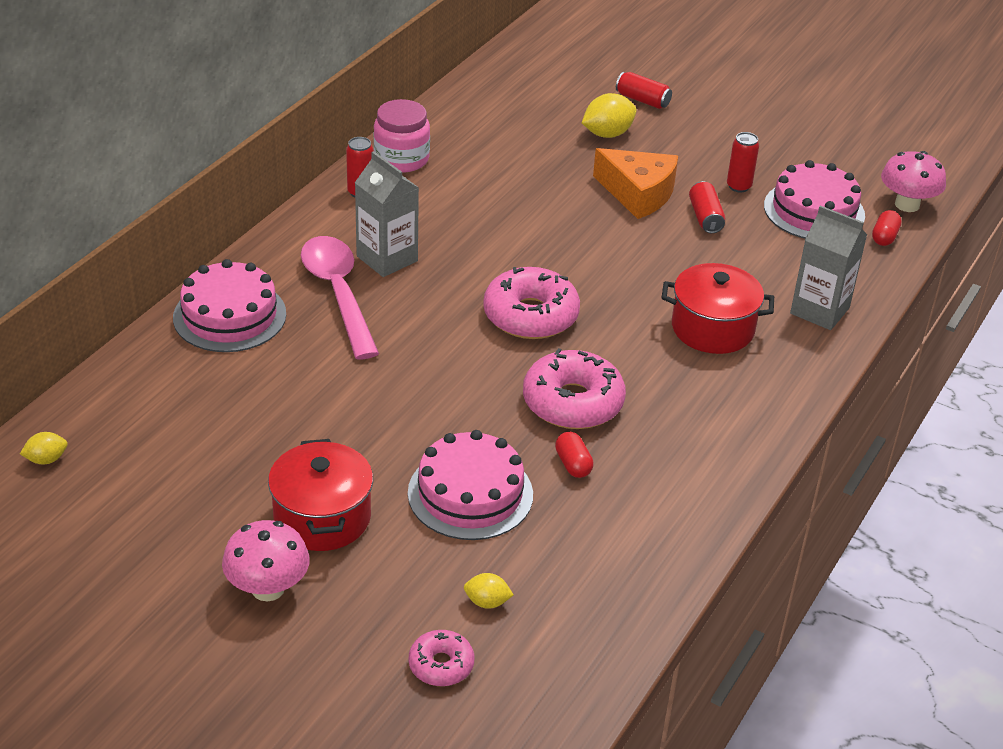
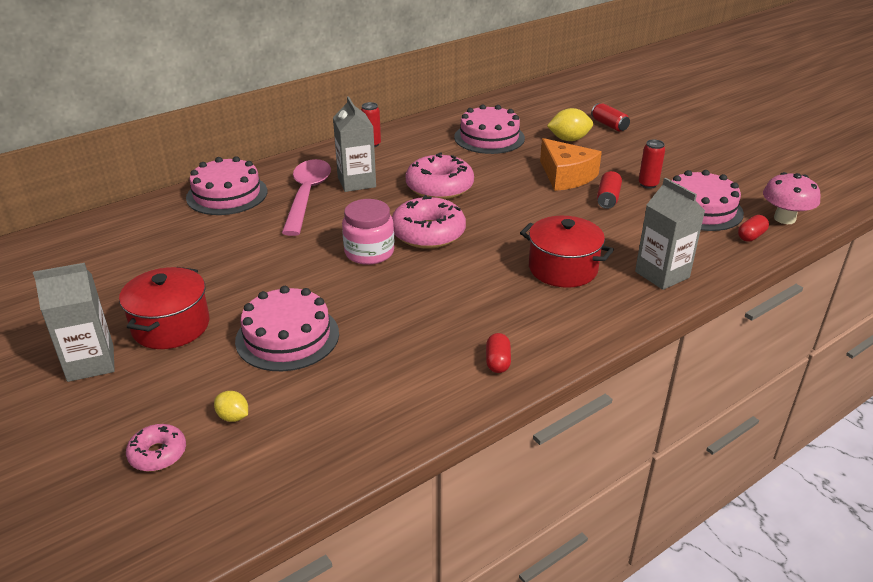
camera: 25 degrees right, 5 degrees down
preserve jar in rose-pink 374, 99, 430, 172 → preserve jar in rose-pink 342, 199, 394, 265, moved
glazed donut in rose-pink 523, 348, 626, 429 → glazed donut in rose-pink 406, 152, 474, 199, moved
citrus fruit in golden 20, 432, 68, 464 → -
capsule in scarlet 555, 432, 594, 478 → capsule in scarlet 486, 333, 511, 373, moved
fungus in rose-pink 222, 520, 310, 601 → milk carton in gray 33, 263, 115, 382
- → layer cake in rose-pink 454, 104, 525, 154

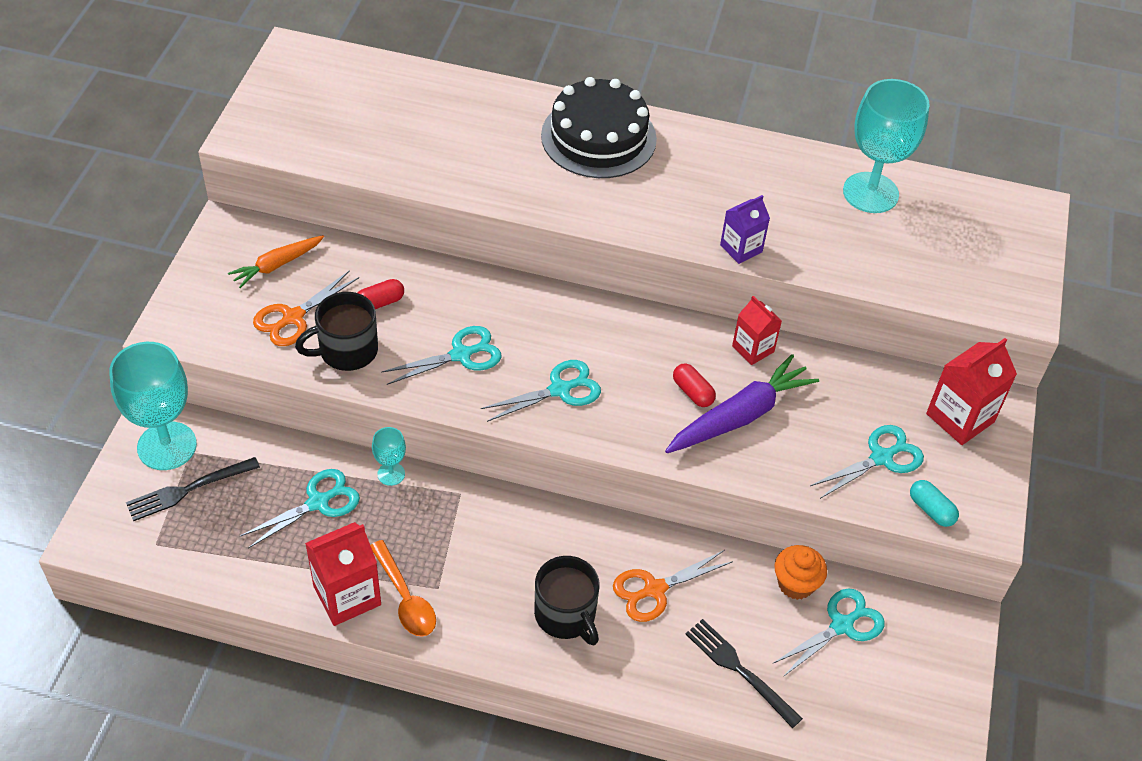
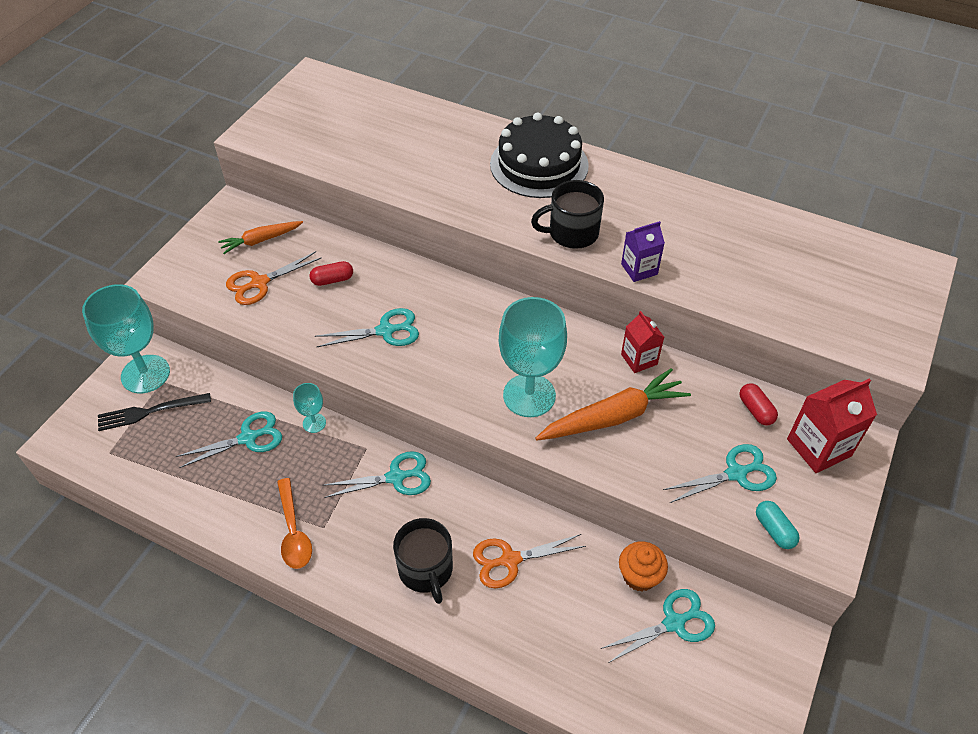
camera: 15 degrees right, 0 degrees up
wine glass in aqua 843, 79, 930, 213 → wine glass in aqua 499, 297, 567, 417, moved
coffee mug in jet-black 295, 292, 378, 371 → coffee mug in jet-black 531, 180, 604, 249, moved
toy carrot in purple 665, 354, 819, 453 → toy carrot in orange-coloured 535, 368, 691, 441
shears in aqua 481, 360, 601, 422 → shears in aqua 324, 451, 431, 498, moved
capsule in scarlet 673, 363, 716, 407 → capsule in scarlet 739, 383, 778, 426, moved
milk carton in scarlet 305, 522, 381, 626 → -
fork in jet-black 686, 619, 803, 728 → -

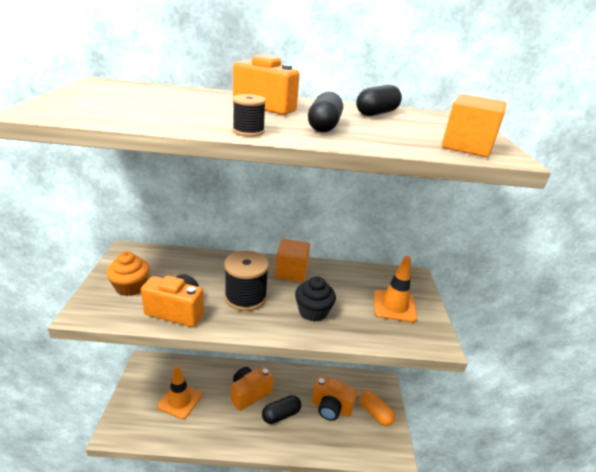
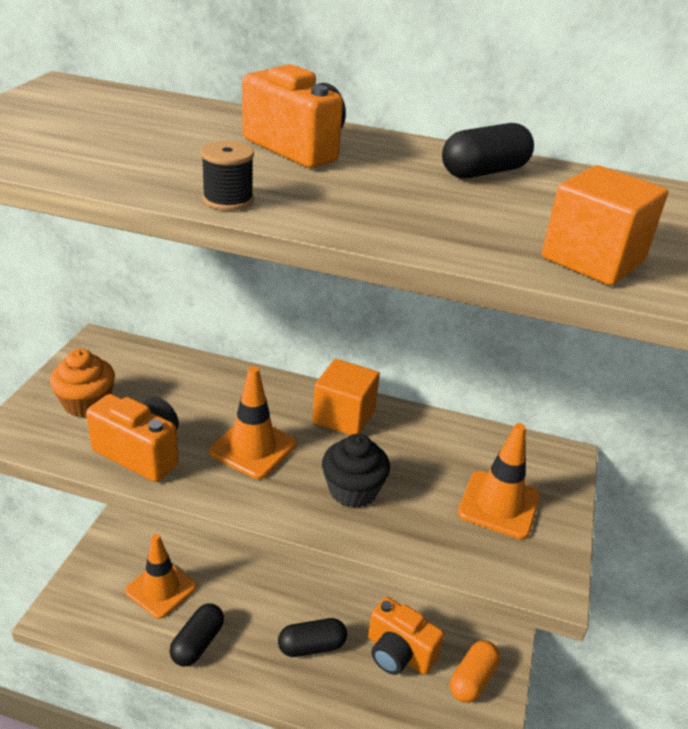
camera: 15 degrees right, 5 degrees up
capsule in jet-black 308, 91, 343, 132 → capsule in jet-black 170, 604, 224, 666, moved
reel of thread in jet-black 224, 251, 269, 311 → traffic cone in orange-coloured 209, 366, 297, 479
photo camera in orange-coloured 231, 367, 274, 411 → -
capsule in orange-coloured 359, 391, 395, 426 → capsule in orange-coloured 450, 640, 500, 703, 60 degrees clockwise

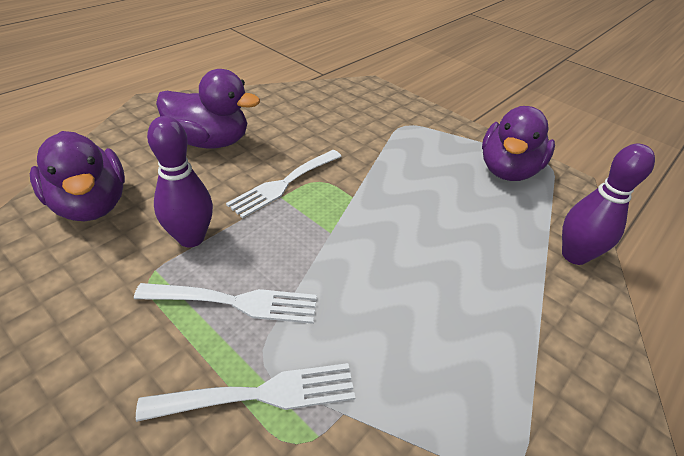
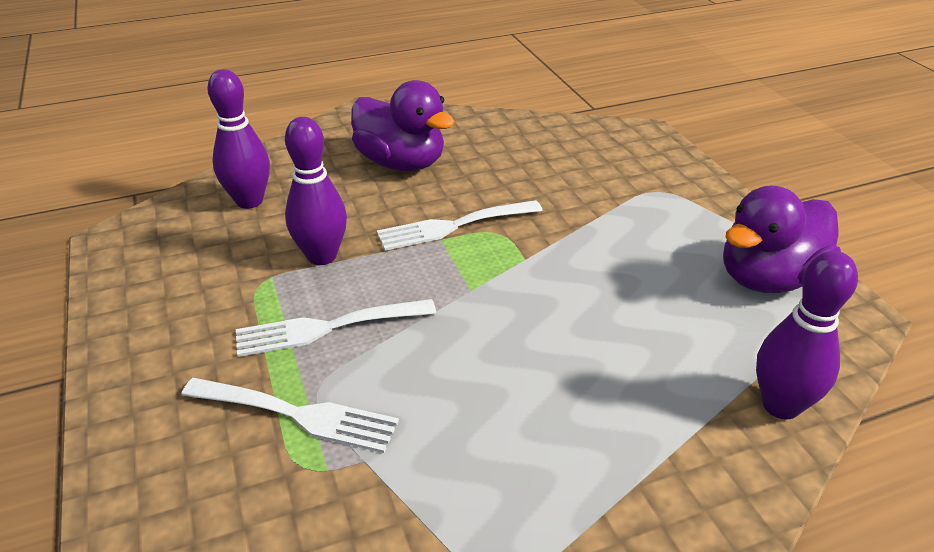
camera: 30 degrees right, 5 degrees down
rubber duck in purple 30, 131, 125, 221 → skittle in purple 207, 69, 270, 209
fork in snow-white 134, 283, 317, 324 → fork in snow-white 236, 299, 436, 357, 135 degrees clockwise

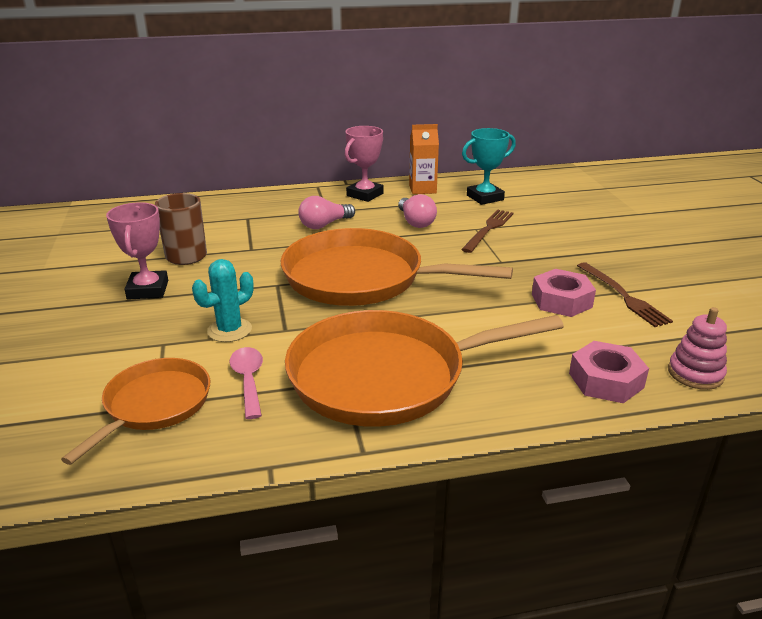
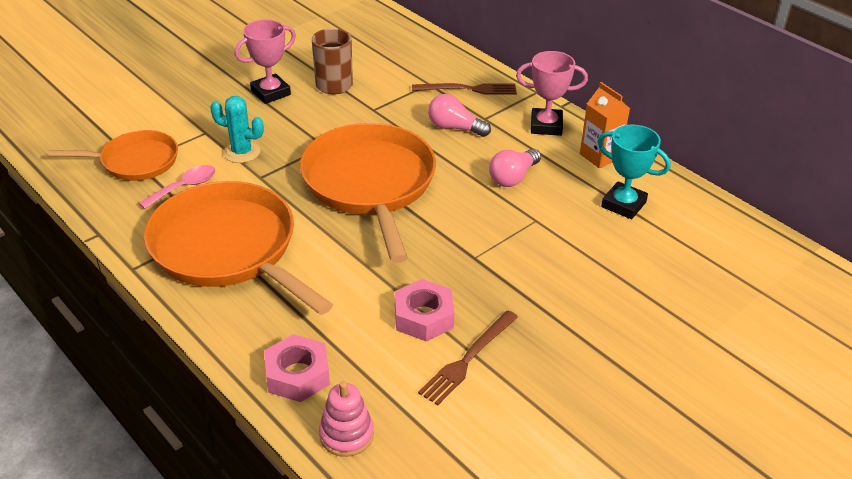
camera: 60 degrees right, 10 degrees up
fork in brown 461, 210, 513, 253 → fork in brown 412, 83, 517, 95, moved

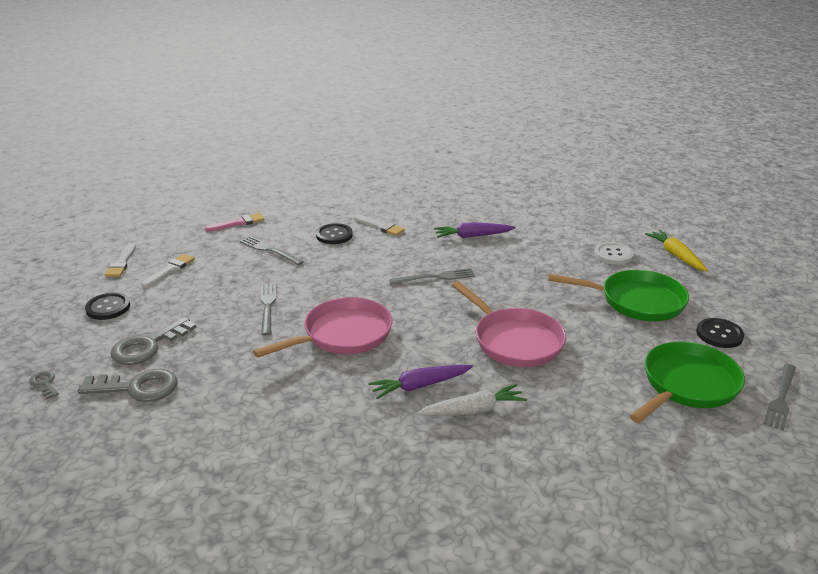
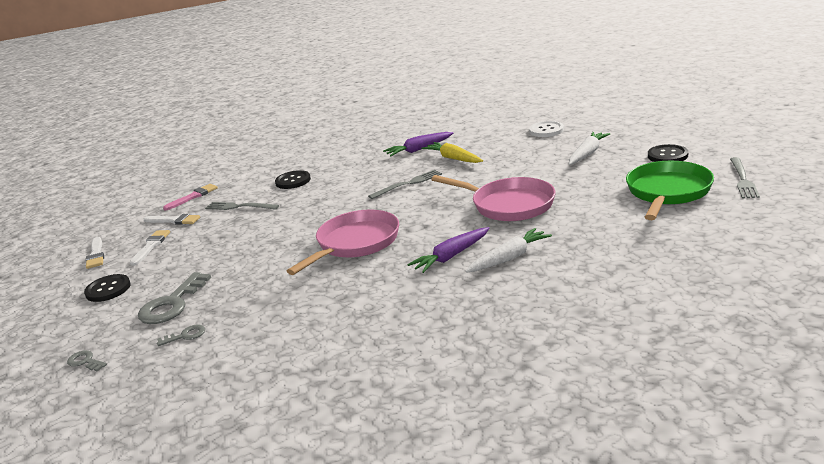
camera: 15 degrees left, 5 degrees down
paint brush in snow-white 354, 215, 405, 236 → paint brush in snow-white 144, 214, 200, 225, moved
toy carrot in golden 645, 230, 708, 272 → toy carrot in golden 421, 142, 483, 163, moved
skillet in leaf-green 548, 270, 689, 321 → toy carrot in snow-white 569, 132, 610, 165
fork in gray 260, 283, 277, 335 → -
door key in gray 78, 369, 178, 402 → door key in gray 157, 325, 205, 346, x0.49

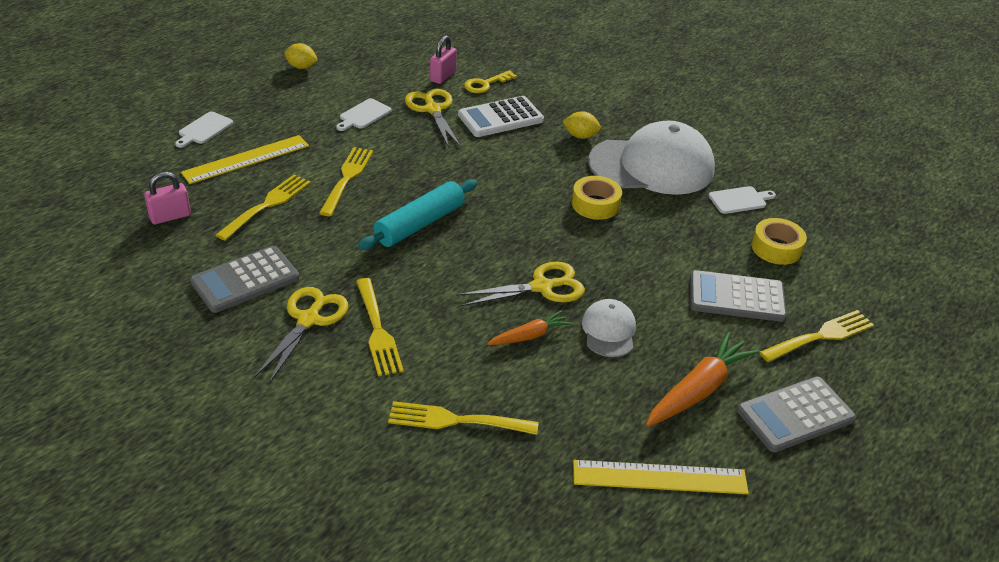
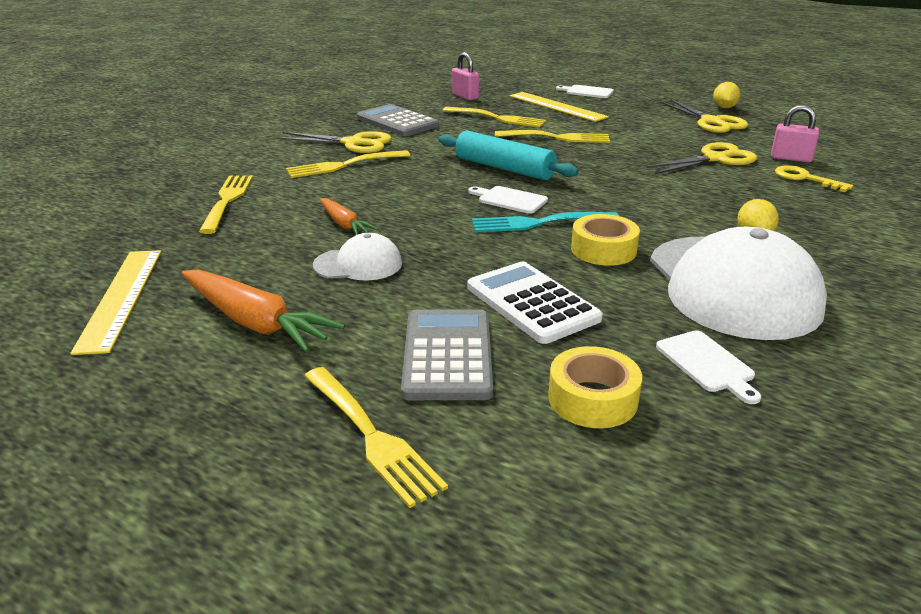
camera: 85 degrees right, 10 degrees down
pocket calculator in snow-white 458, 96, 544, 137 → pocket calculator in snow-white 468, 262, 603, 344, moved
cutting board in snow-white 336, 98, 392, 131 → cutting board in snow-white 468, 186, 548, 214, moved
shears in golden 457, 262, 585, 306 → shears in golden 660, 99, 748, 133, moved
pocket calculator in gray 737, 376, 856, 452 → -
- → fork in aqua 472, 212, 619, 233

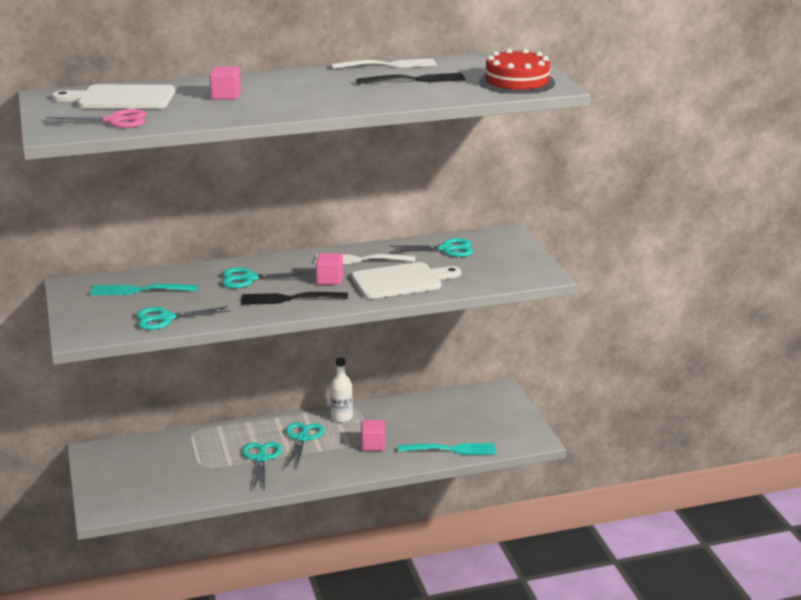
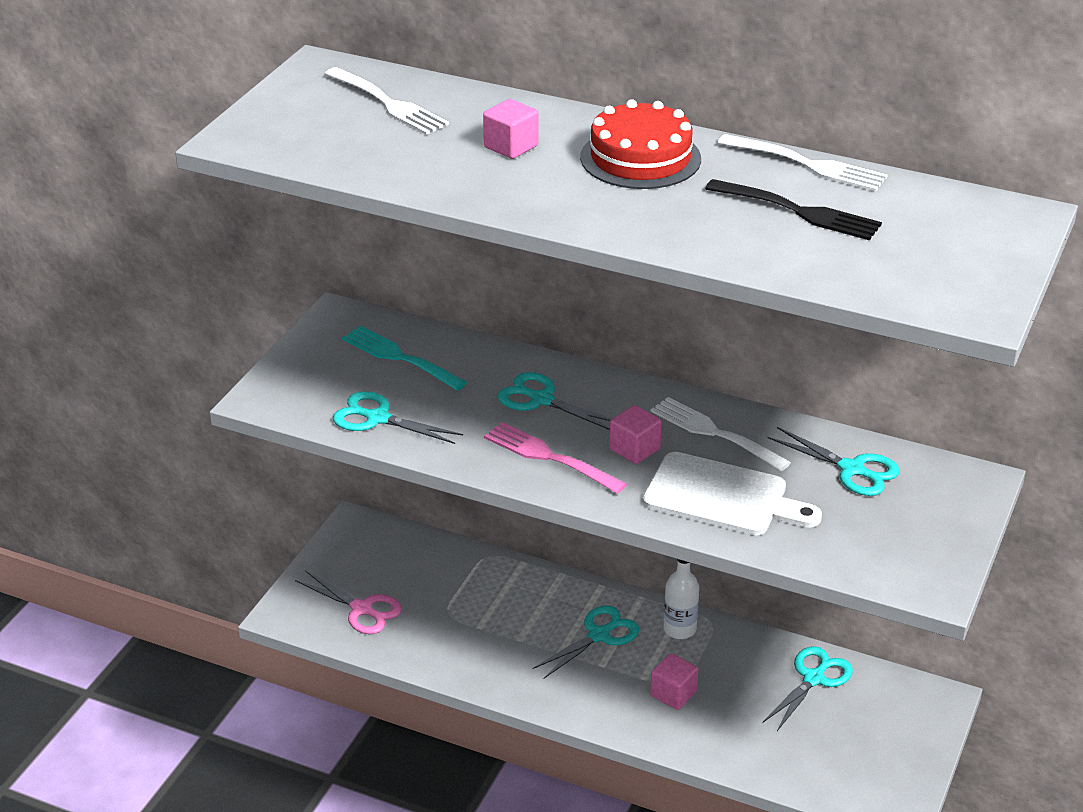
camera: 40 degrees right, 10 degrees up
layer cake in scarlet 479, 48, 555, 94 → layer cake in scarlet 580, 99, 701, 189, moved
cutting board in snow-white 52, 84, 175, 109 → fork in snow-white 325, 67, 449, 135
shears in rose-pink 43, 109, 146, 128 → shears in rose-pink 295, 570, 402, 634, moved
fork in jet-black 241, 292, 348, 305 → fork in rose-pink 484, 422, 627, 494
shears in aqua 242, 442, 282, 490 → shears in aqua 762, 646, 853, 731, moved
fork in aqua 398, 443, 495, 455 → -

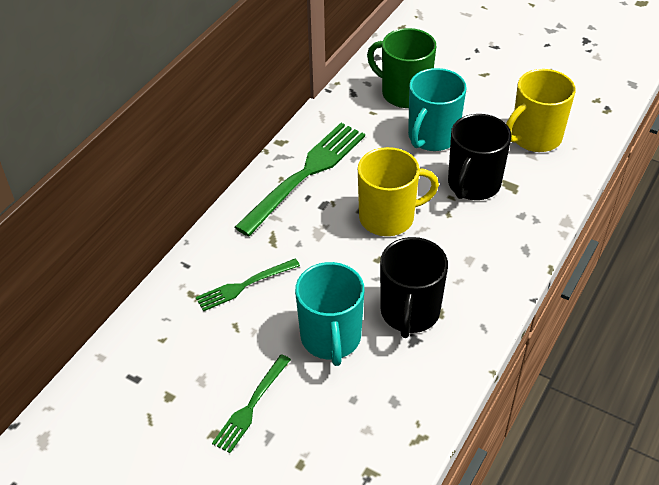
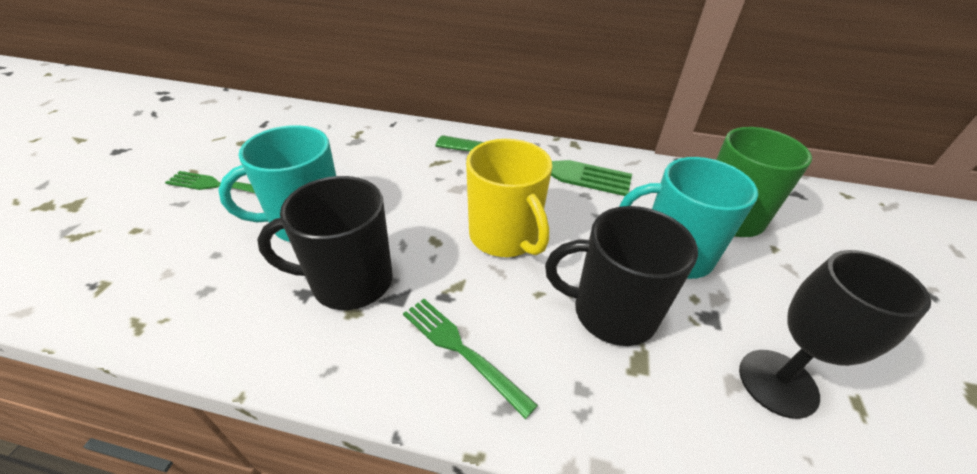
camera: 70 degrees right, 5 degrees down
coffee mug in golden 506, 69, 575, 152 → wine glass in jet-black 739, 250, 931, 419
fork in leaf-green 196, 258, 300, 312 → fork in leaf-green 403, 299, 538, 419, moved

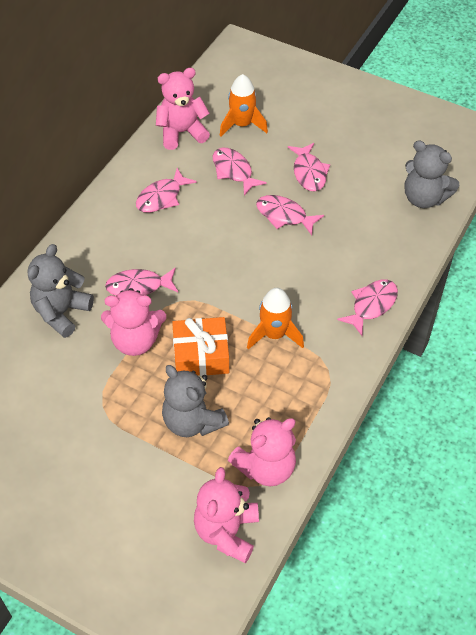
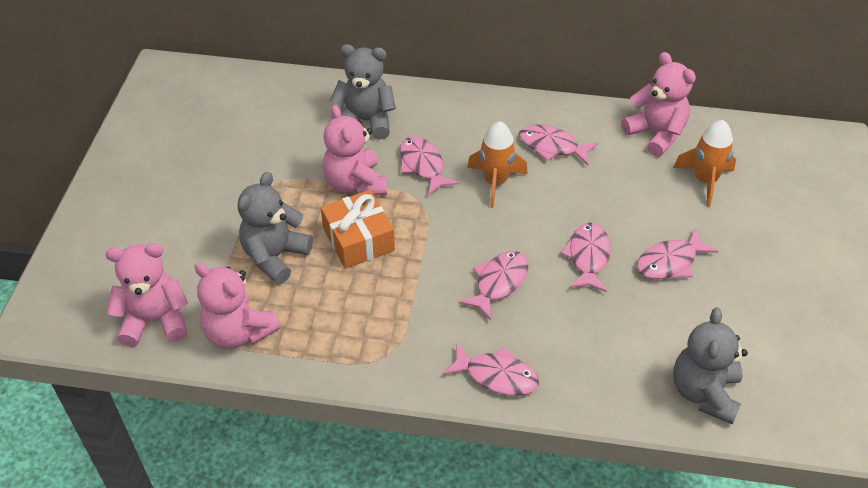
camera: 70 degrees right, 5 degrees down
toy fish in rose-pink 213, 147, 267, 195 → toy fish in rose-pink 459, 251, 528, 320, moved
spaceship in orange-coloured 247, 288, 304, 349 → spaceship in orange-coloured 467, 121, 528, 208, moved

